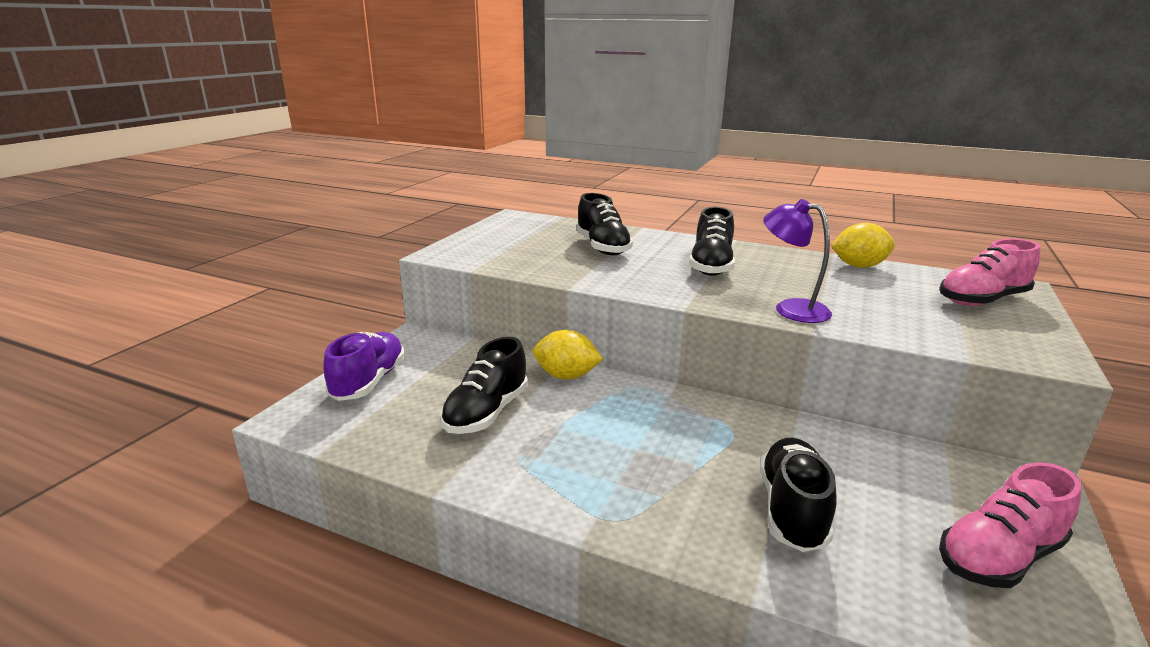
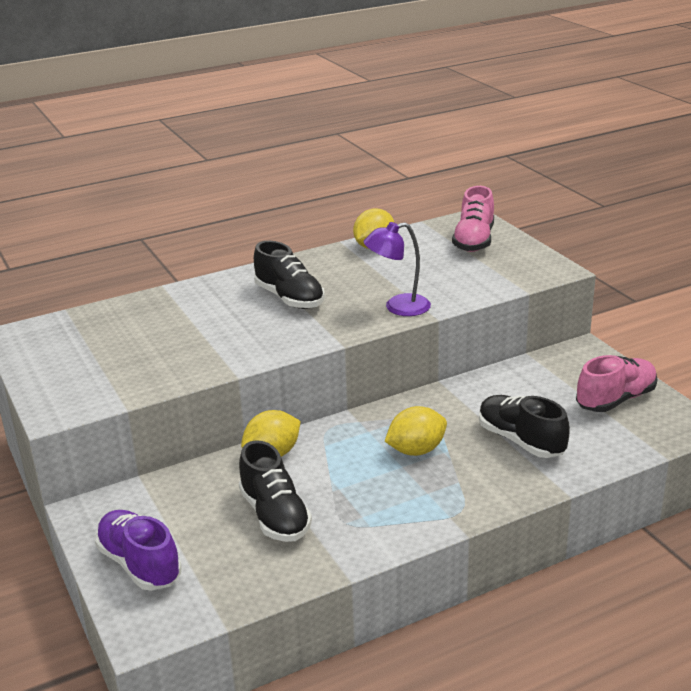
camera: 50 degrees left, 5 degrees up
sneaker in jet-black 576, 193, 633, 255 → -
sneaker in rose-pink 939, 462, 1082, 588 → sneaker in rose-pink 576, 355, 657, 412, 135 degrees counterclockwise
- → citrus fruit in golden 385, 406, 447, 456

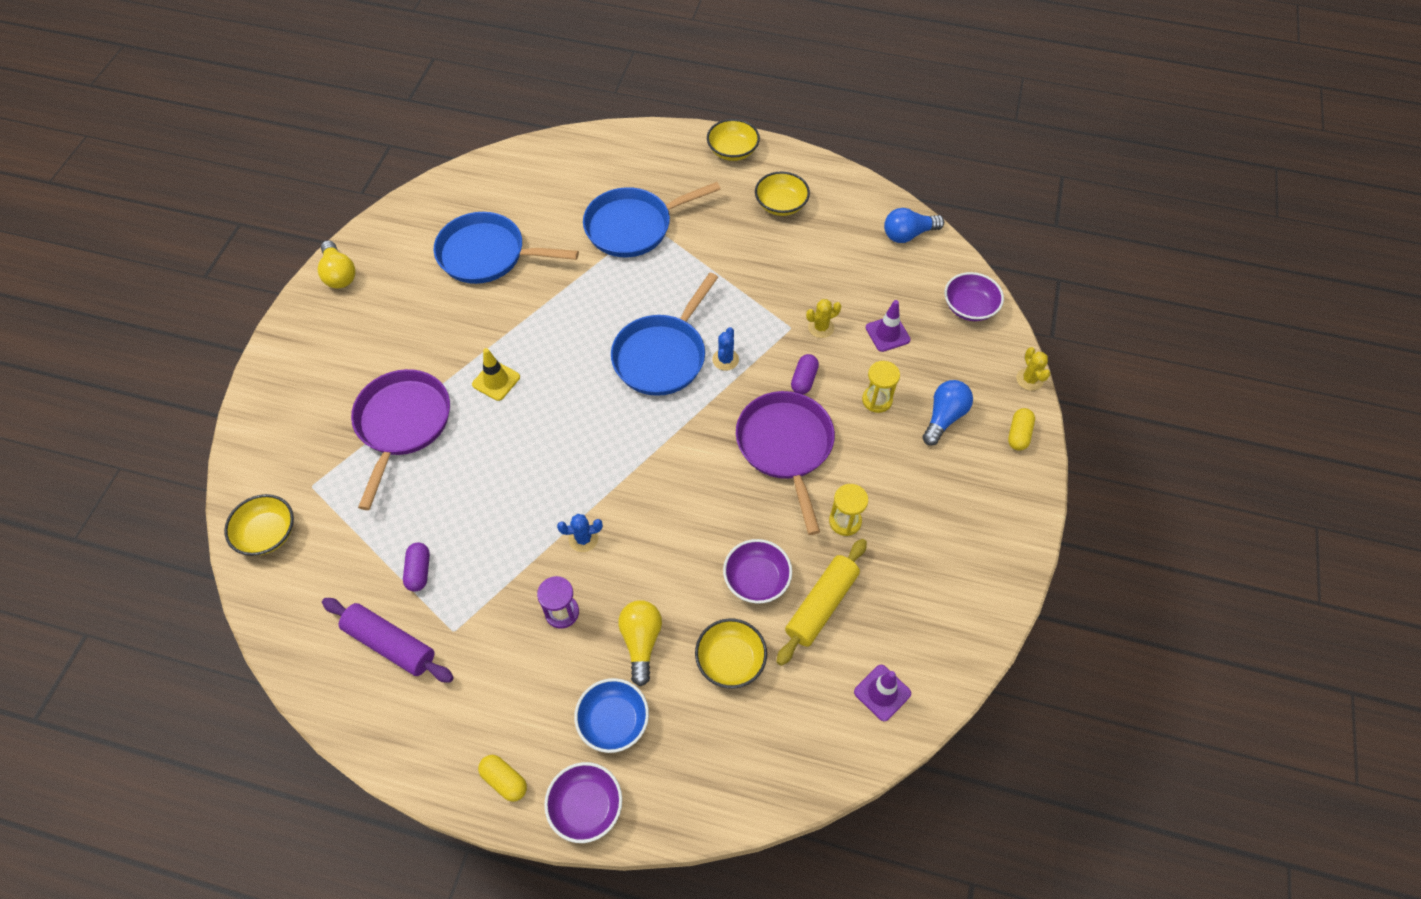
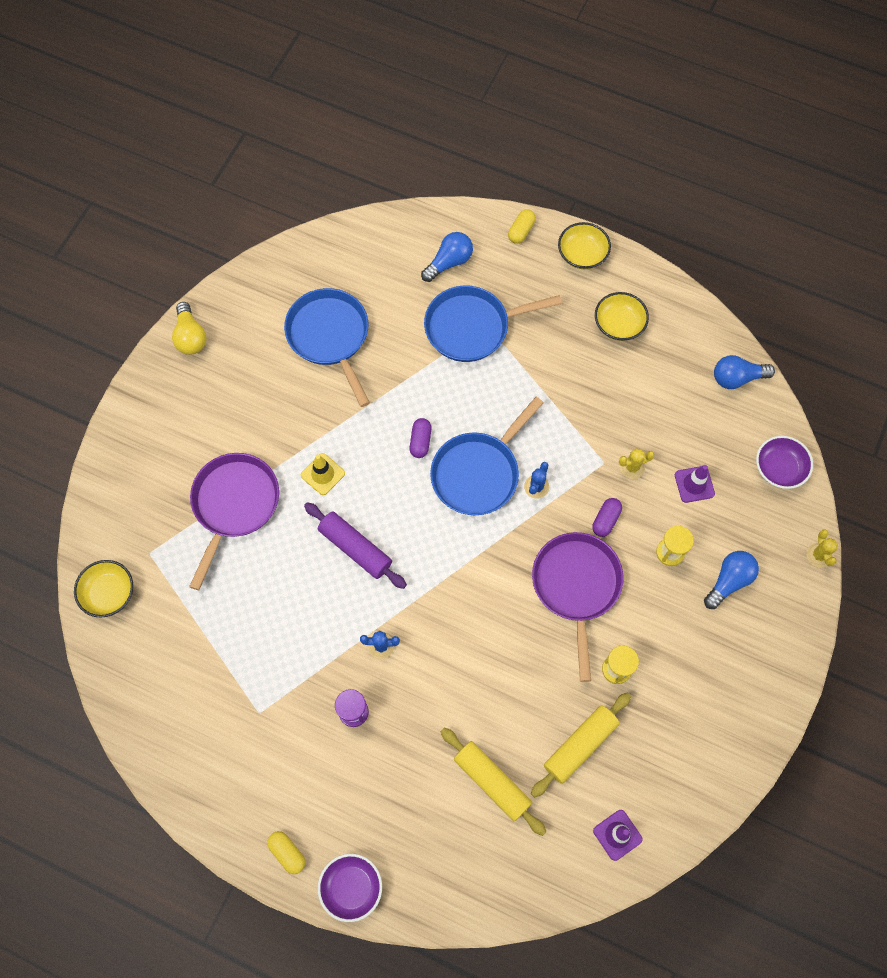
camera: 10 degrees right, 10 degrees up
skillet in royal blue 434, 212, 579, 284 → skillet in royal blue 284, 288, 370, 407, 45 degrees clockwise
capsule in golden 1008, 408, 1035, 451 → capsule in golden 508, 209, 536, 244, moved
deep dish in purple 723, 539, 792, 604 → -
capsule in purple 403, 542, 430, 592 → capsule in purple 410, 418, 432, 458, moved
rolling pin in purple 322, 598, 454, 683 → rolling pin in purple 304, 502, 407, 589, moved
lightbulb in golden 618, 600, 662, 686 → -
deep dish in golden 695, 619, 767, 689 → rolling pin in golden 440, 727, 546, 836
deep dish in royal blue 574, 678, 649, 753 → -
- → lightbulb in royal blue 421, 232, 473, 282

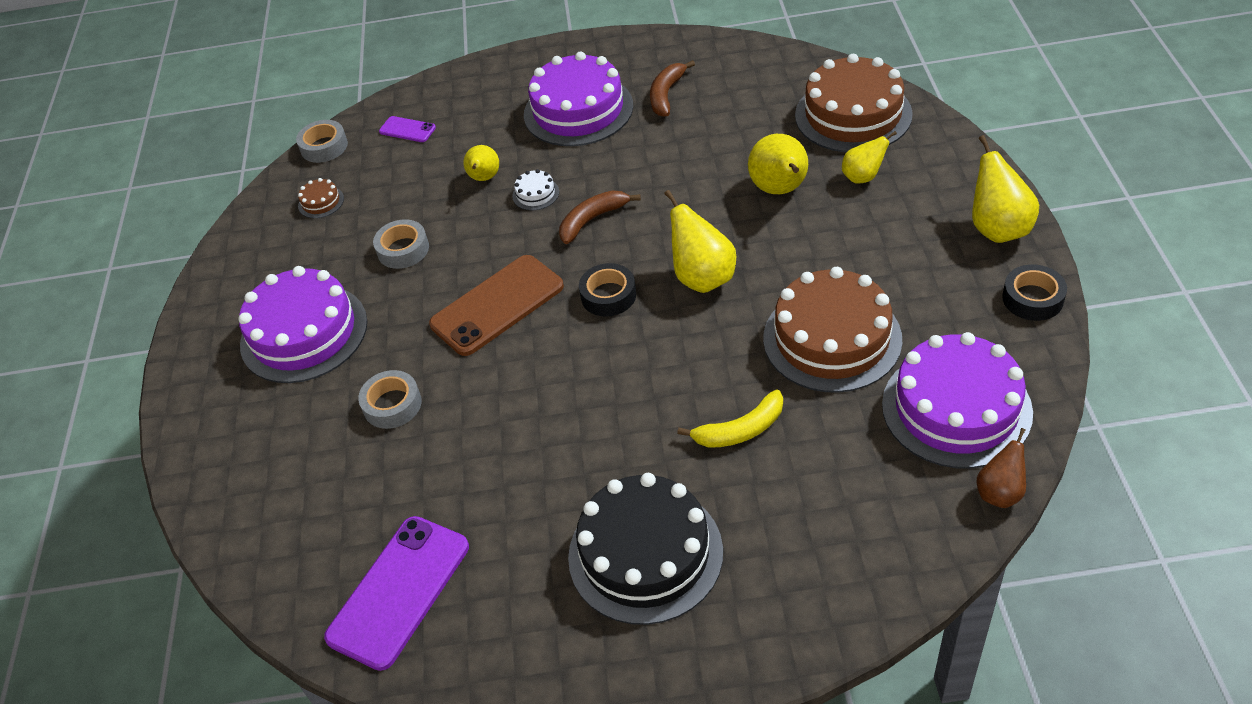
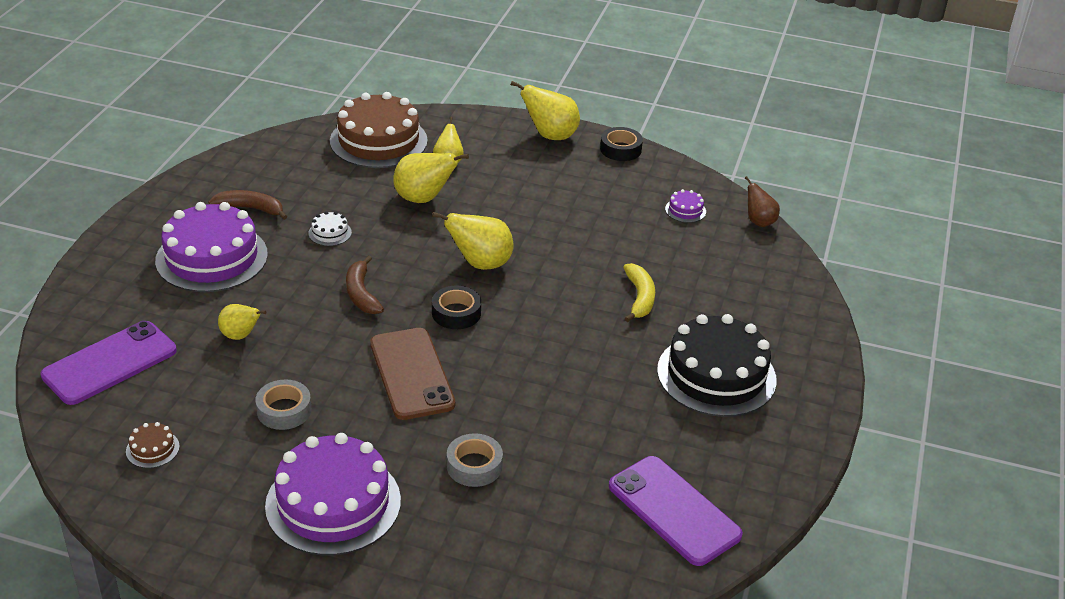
camera: 75 degrees left, 10 degrees down
toy banana in brown 650, 60, 695, 117 → toy banana in brown 208, 190, 287, 220, 150 degrees clockwise
smartphone in purple 379, 116, 436, 142 → smartphone in purple 40, 321, 177, 405, x2.07
tape in gray 296, 120, 348, 163 → -
layer cake in snow-white 512, 169, 559, 211 → layer cake in snow-white 308, 211, 352, 246, moved
layer cake in brown 763, 267, 902, 393 → -
layer cake in purple 882, 332, 1033, 468 → layer cake in purple 665, 189, 706, 223, x0.40

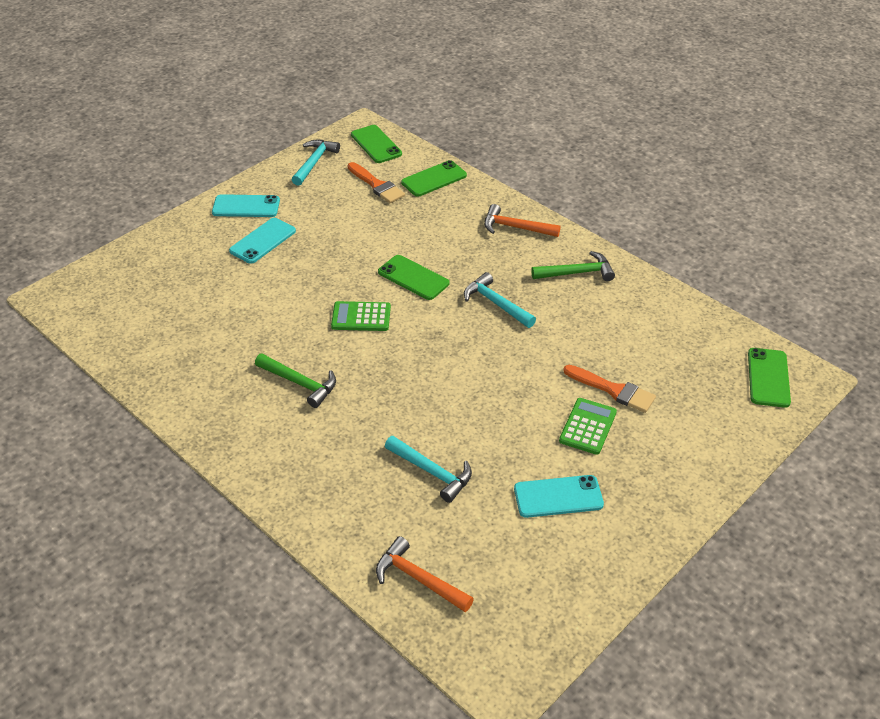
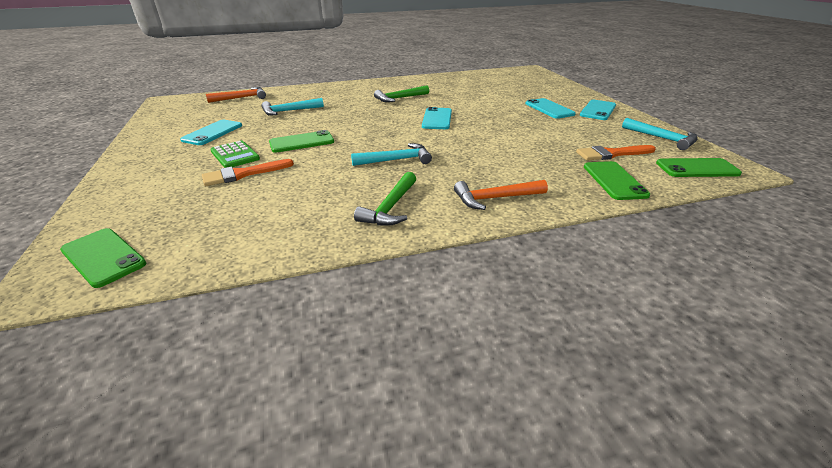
camera: 120 degrees right, 10 degrees down
carpenter's hammer in orange-coloured 484, 204, 561, 237 → carpenter's hammer in orange-coloured 454, 180, 548, 210, 150 degrees counterclockwise
smartphone in leaf-green 378, 255, 449, 300 → smartphone in leaf-green 269, 130, 334, 153, moved
pocket calculator in leaf-green 331, 301, 391, 331 → smartphone in aqua 422, 107, 452, 129

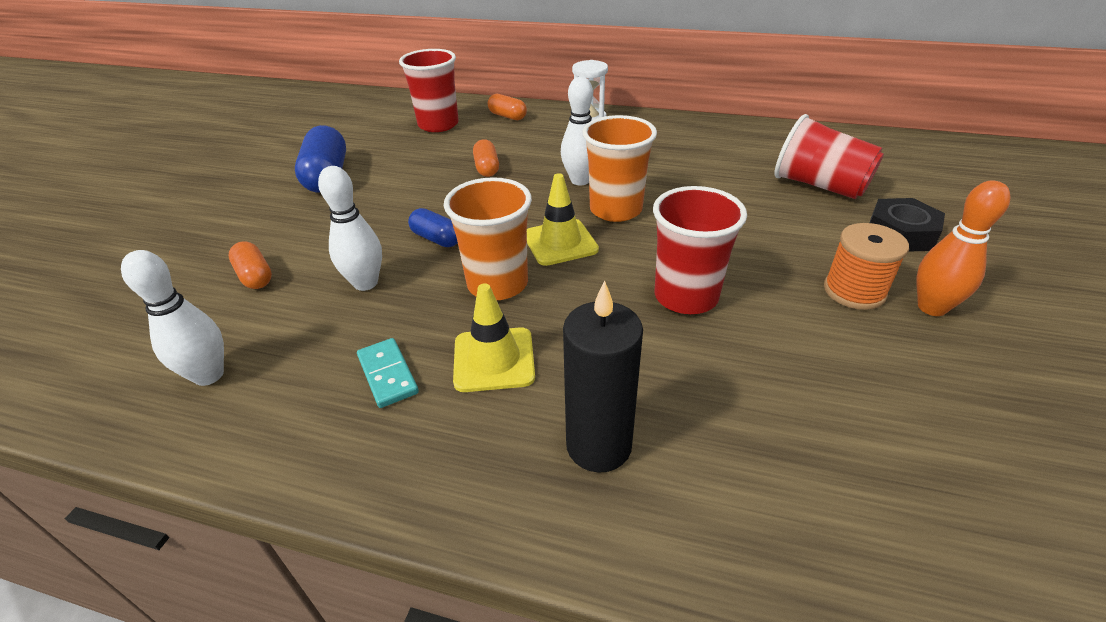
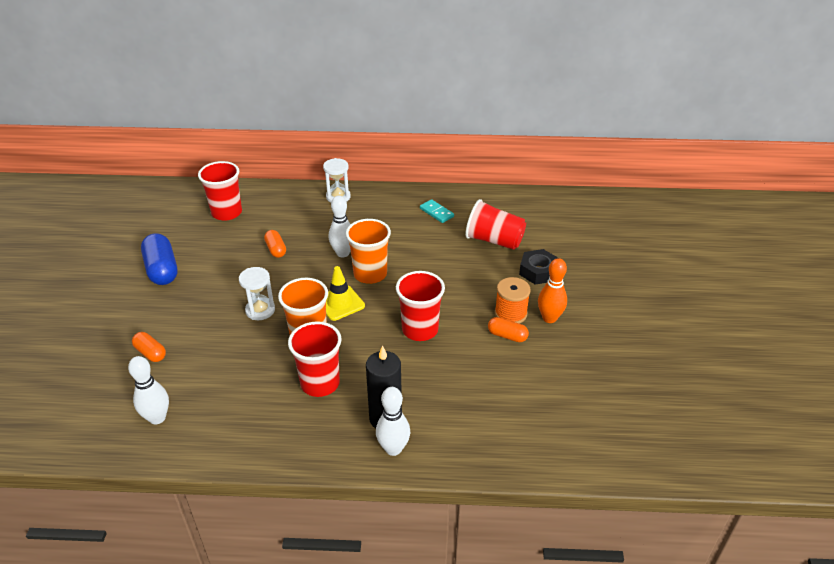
camera: 15 degrees left, 0 degrees up
capsule in orange-coloured 488, 94, 527, 120 → capsule in orange-coloured 488, 317, 529, 342, moved
skittle in snow-white 318, 166, 382, 291 → skittle in snow-white 376, 387, 410, 456, moved
capsule in royal blue 408, 208, 458, 247 → sandglass in snow-white 239, 267, 275, 320
traffic cone in golden 453, 283, 535, 392 → beaker in scarlet 288, 321, 342, 397
domino in aqua 357, 338, 419, 408 → domino in aqua 420, 199, 454, 223, moved

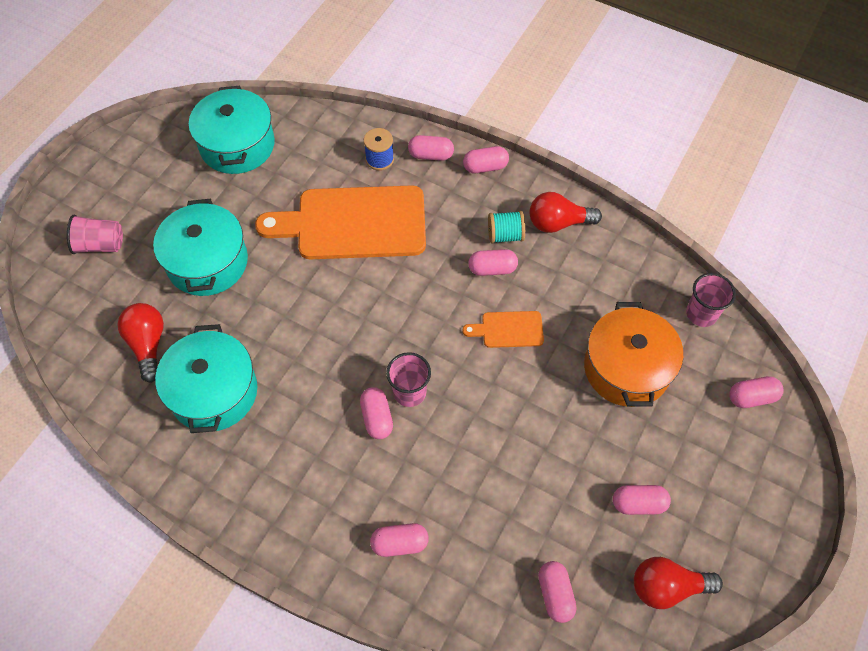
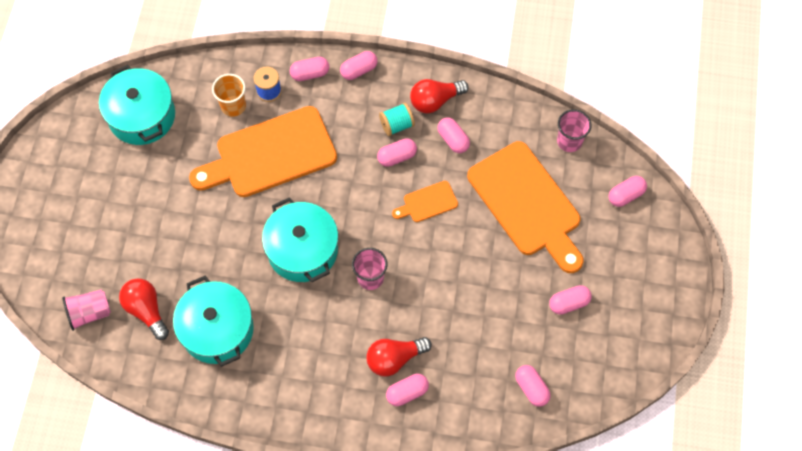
camera: 20 degrees left, 5 degrees up
cooking pot in aqua 153, 199, 248, 296 → cooking pot in aqua 262, 197, 338, 282, moved
beaker in rose-pink 67, 214, 123, 254 → beaker in rose-pink 62, 289, 111, 331, moved
cooking pot in orange-coloured 584, 302, 683, 407 → cutting board in orange-coloured 467, 141, 584, 273
capsule in rose-pink 360, 387, 393, 439 → capsule in rose-pink 437, 118, 470, 153, moved
lightbulb in scarlet 634, 557, 723, 609 → lightbulb in scarlet 367, 337, 432, 376, moved
- → beaker in orange-coloured 212, 74, 246, 117

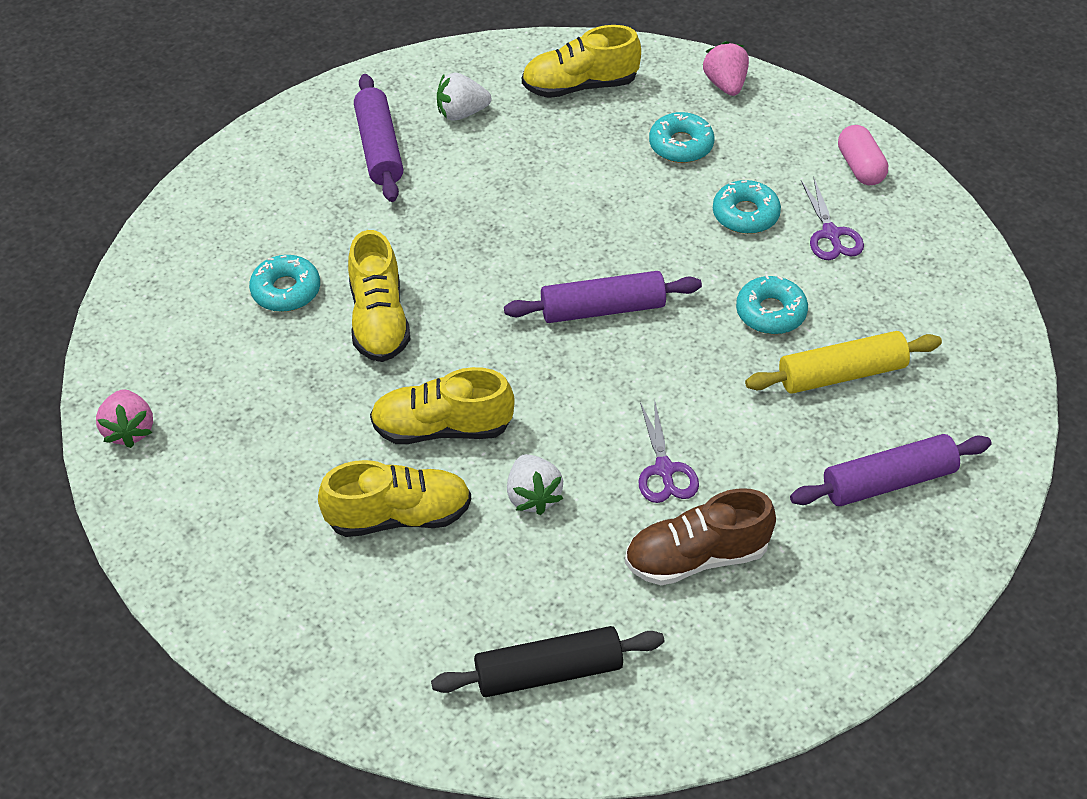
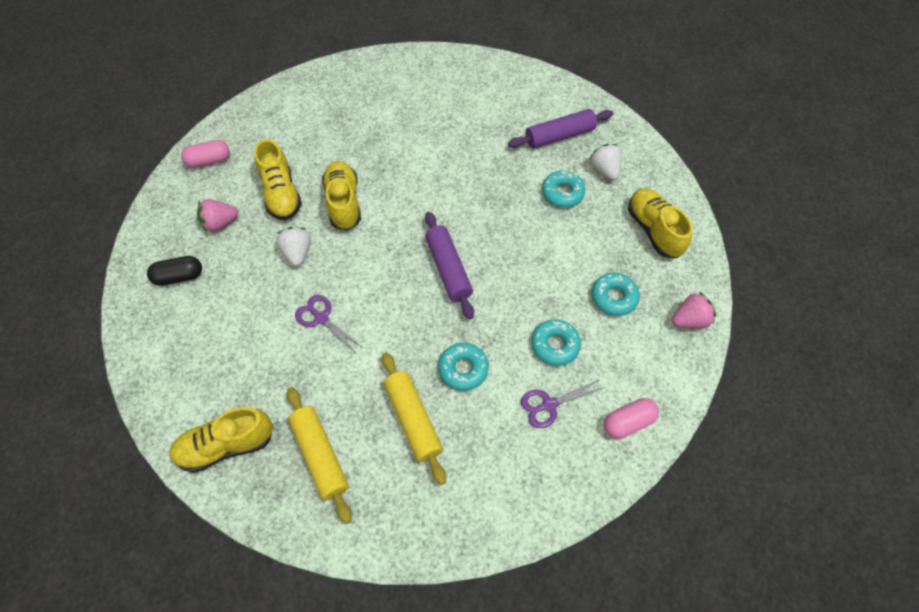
camera: 80 degrees right, 10 degrees up
sneaker in golden 348, 230, 411, 362 → sneaker in golden 169, 407, 273, 473, moved
glazed donut in aqua 249, 255, 320, 312 → glazed donut in aqua 542, 171, 586, 208, moved
toy strawberry in rose-pink 96, 389, 153, 448 → toy strawberry in rose-pink 197, 199, 238, 232, moved
shears in purple 639, 398, 699, 503 → shears in purple 295, 295, 362, 352, 60 degrees clockwise
rolling pin in purple 790, 434, 992, 506 → rolling pin in golden 287, 387, 352, 524
toy strawberry in snow-white 507, 454, 563, 515 → toy strawberry in snow-white 276, 227, 311, 266, 105 degrees clockwise
sneaker in brown 625, 488, 776, 585 → -
rolling pin in jet-black 431, 626, 664, 697 → capsule in jet-black 147, 256, 202, 286
- → capsule in rose-pink 181, 140, 230, 168

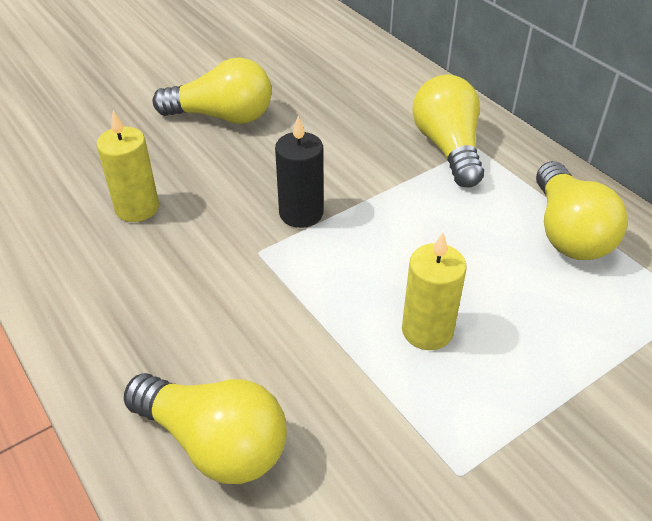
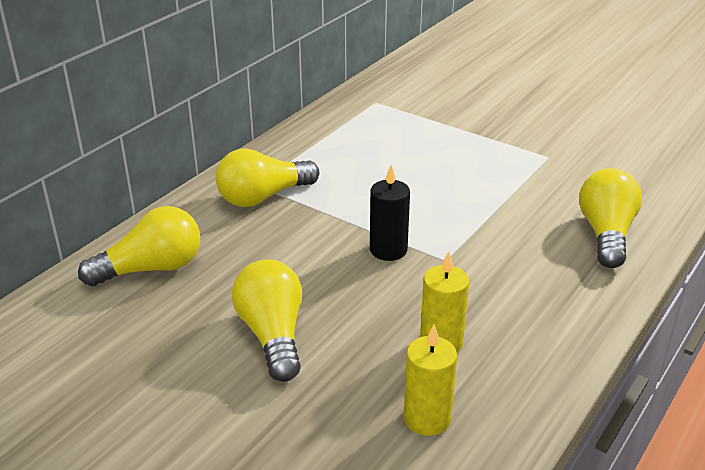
camera: 110 degrees left, 10 degrees down
lightbulb in golden 536, 161, 628, 260 → lightbulb in golden 78, 206, 200, 286, moved
pillar candle in golden 402, 232, 467, 350 → pillar candle in golden 404, 325, 457, 436, moved

